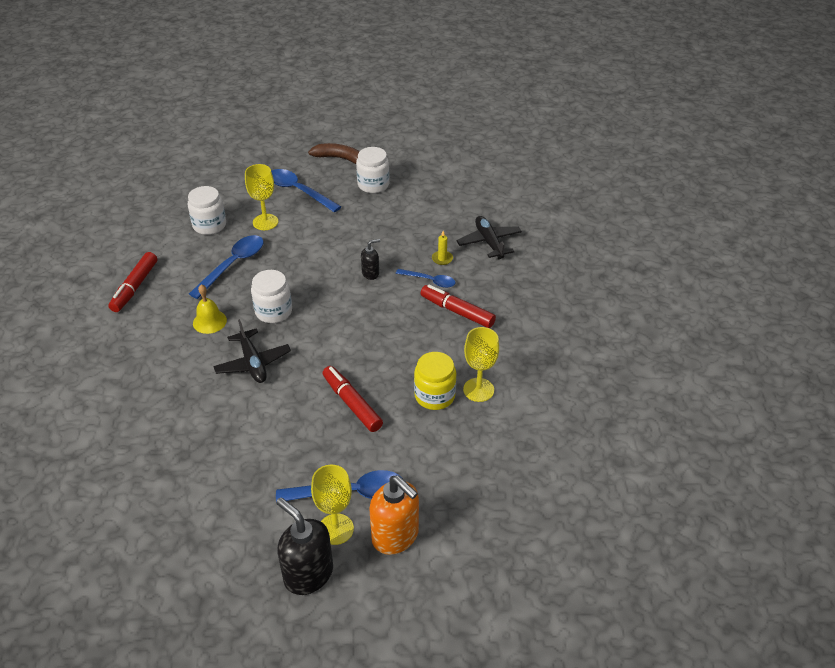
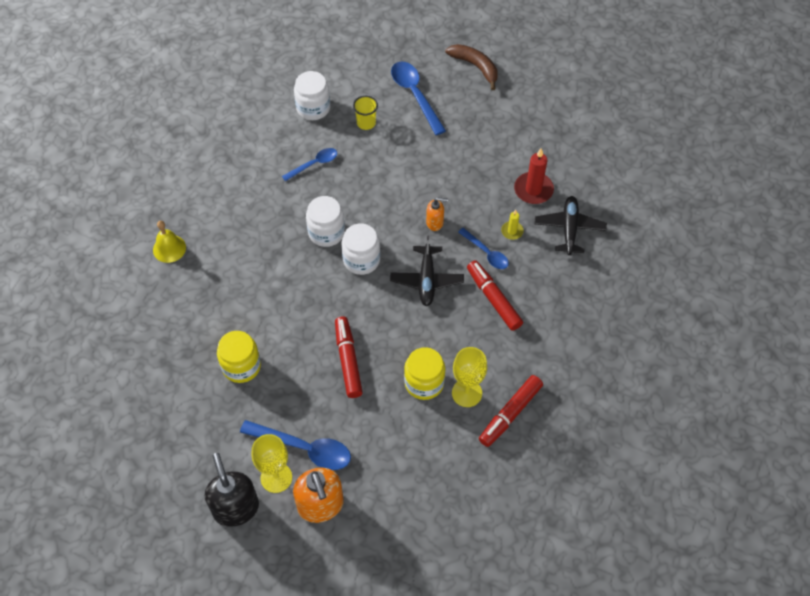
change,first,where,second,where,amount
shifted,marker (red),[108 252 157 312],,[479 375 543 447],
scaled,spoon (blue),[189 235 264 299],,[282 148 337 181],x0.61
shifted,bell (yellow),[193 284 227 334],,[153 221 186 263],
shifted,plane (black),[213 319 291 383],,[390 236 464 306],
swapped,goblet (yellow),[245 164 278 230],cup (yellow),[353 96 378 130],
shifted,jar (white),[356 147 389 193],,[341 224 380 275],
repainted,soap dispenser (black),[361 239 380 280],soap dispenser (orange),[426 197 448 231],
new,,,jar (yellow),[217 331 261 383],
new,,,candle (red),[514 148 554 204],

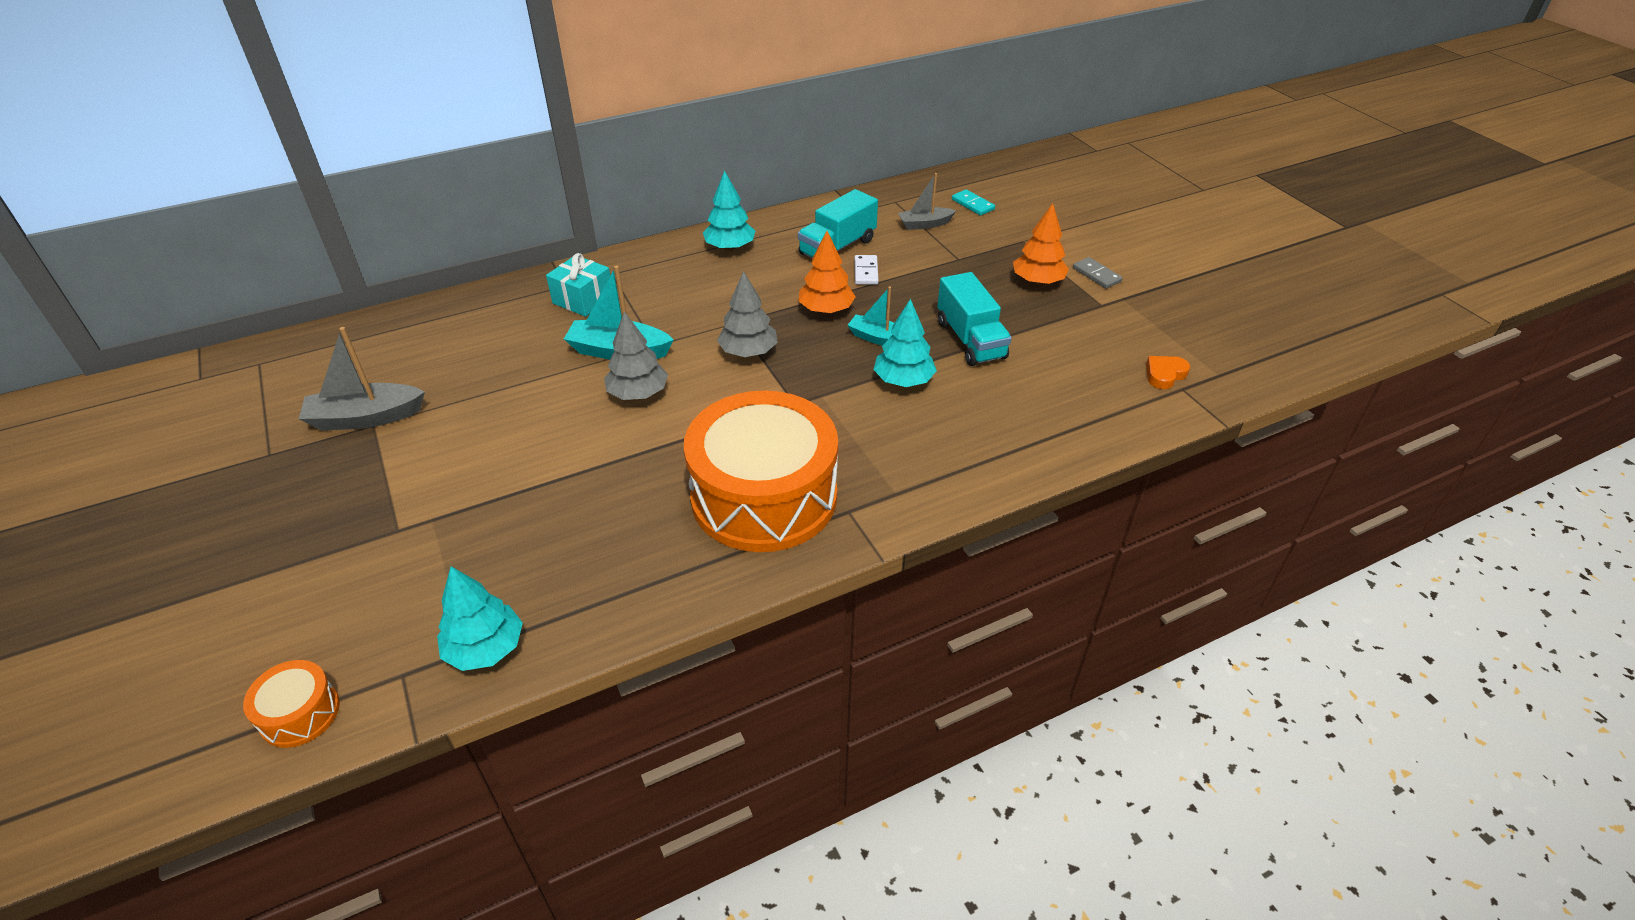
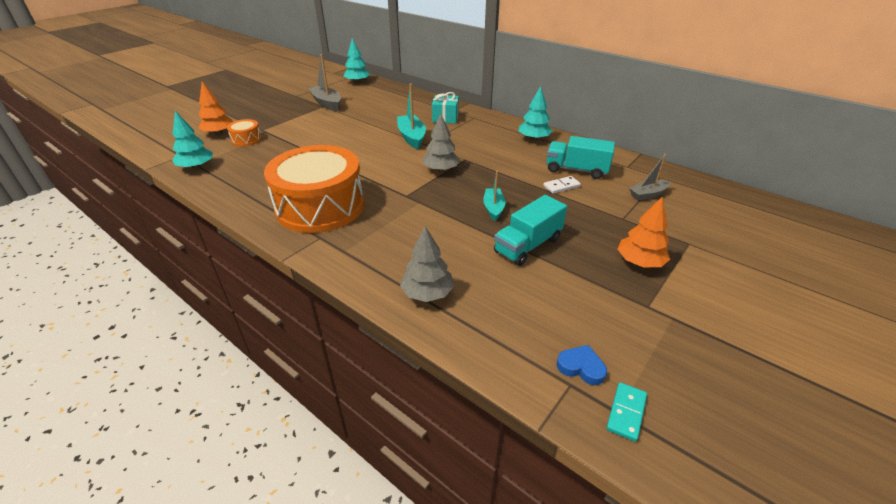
change,first,where,second,where,amount
shifted,drum (orange),[243 660 340 748],,[227 119 262 146],
shifted,tree (grey),[604 311 668 400],,[400 226 454 302],
shifted,tree (orange),[799 231 856 314],,[198 82 233 135],
shifted,tree (turquoise),[873 299 937 387],,[343 38 370 83],
rotated,boat (grey),[898 173 956 230],,[629 154 671 201],75 degrees counterclockwise
shifted,domino (turquoise),[952 189 995 216],,[606 382 647 442],
gone,domino (grey),[1073 257 1122 289],,,
repainted,heart (orange),[1146 356 1190 389],heart (blue),[557 345 607 385],

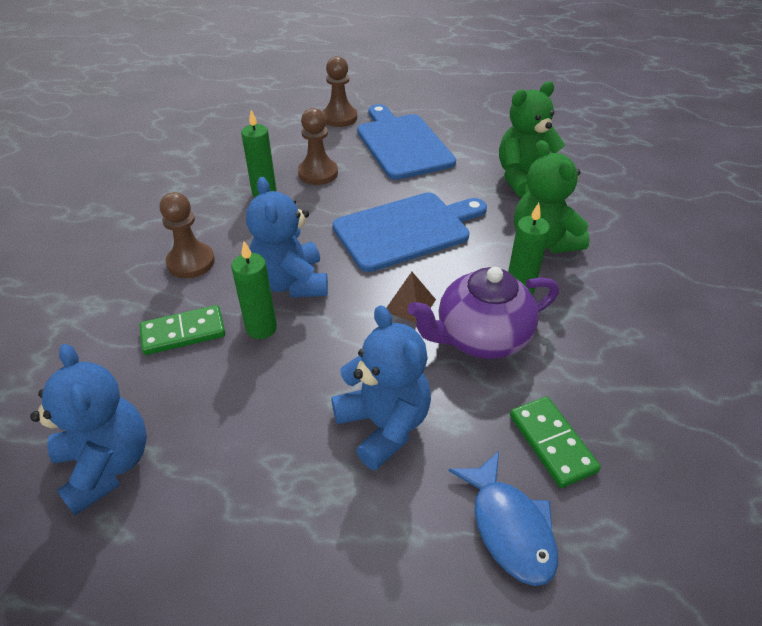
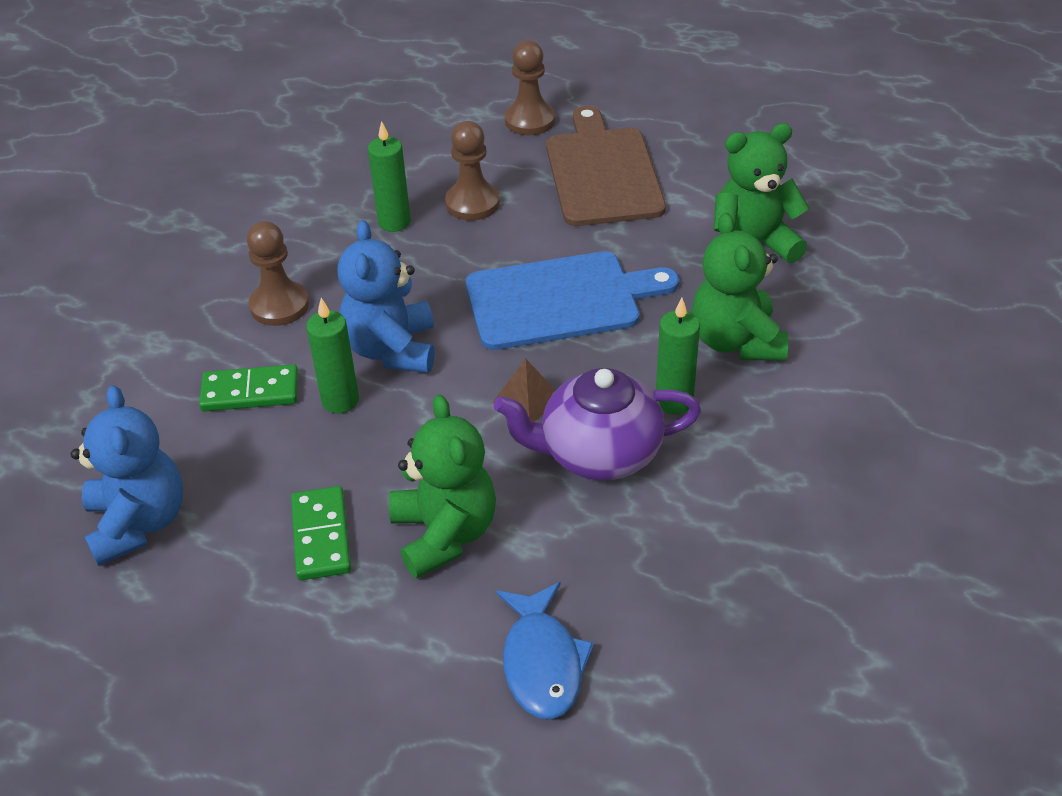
change,first,where,second,where,amount
repainted,teddy bear (blue),[331 305 431 471],teddy bear (green),[389 395 496 579],
repainted,cutting board (blue),[357 104 456 180],cutting board (brown),[546 106 666 226],
shifted,domino (green),[510 397 601 488],,[291 486 351 581],

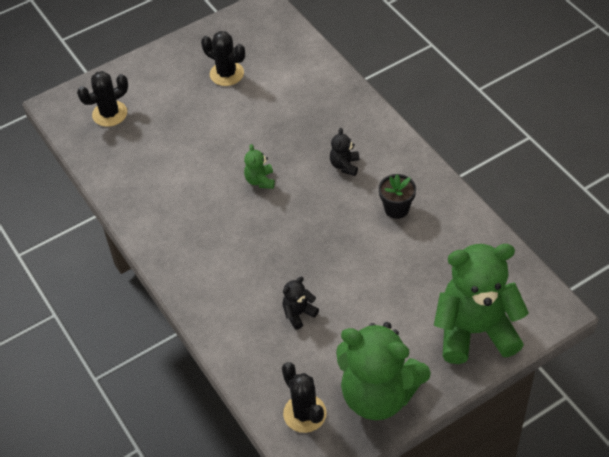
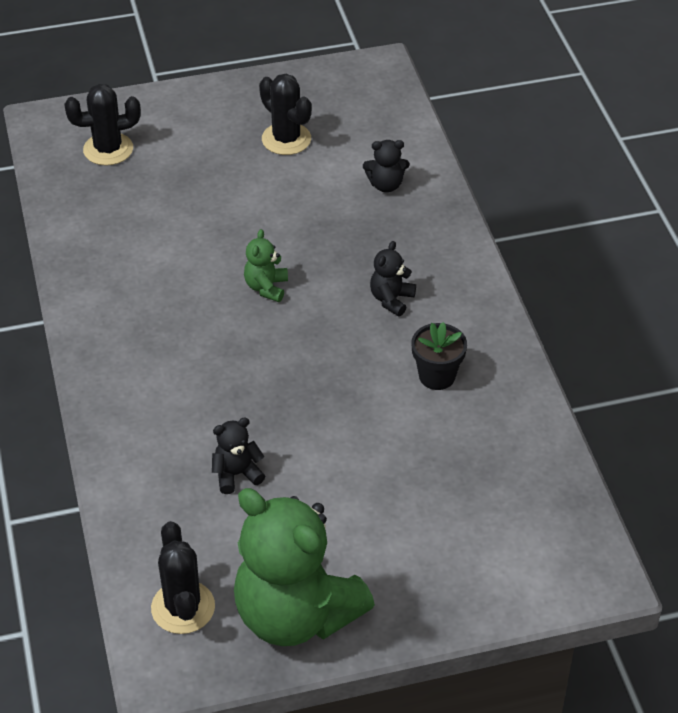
change,first,where,second,where,amount
gone,teddy bear (green),[434 244 529 364],,,
new,,,teddy bear (black),[363 140 410 193],

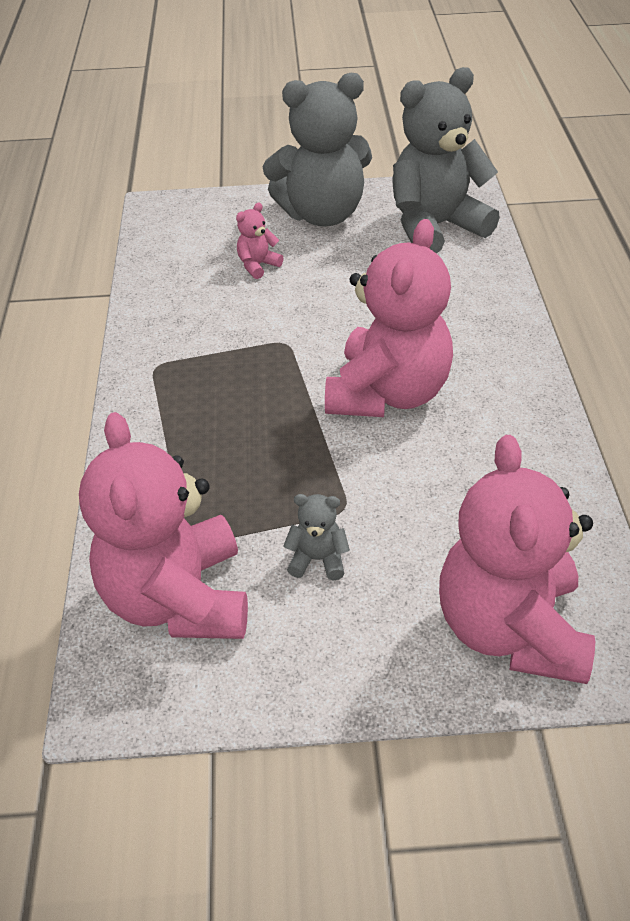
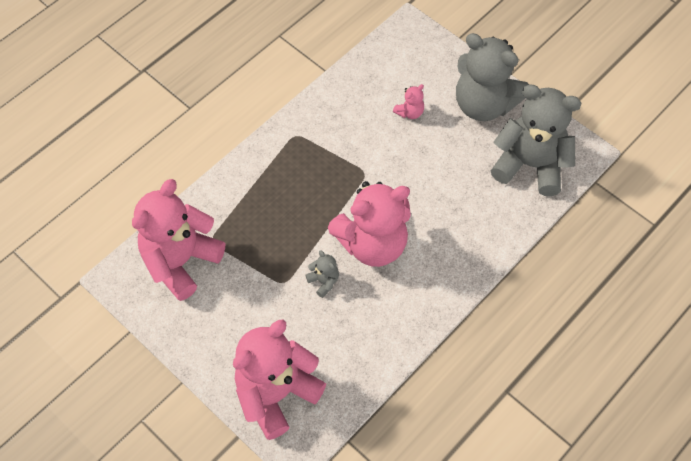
change,first,where,second,where,amount
rotated,teddy bear (pink),[236 203 284 279],,[393 84 424 119],135 degrees clockwise
shifted,teddy bear (grey),[283 494 350 580],,[305 250 339 298],

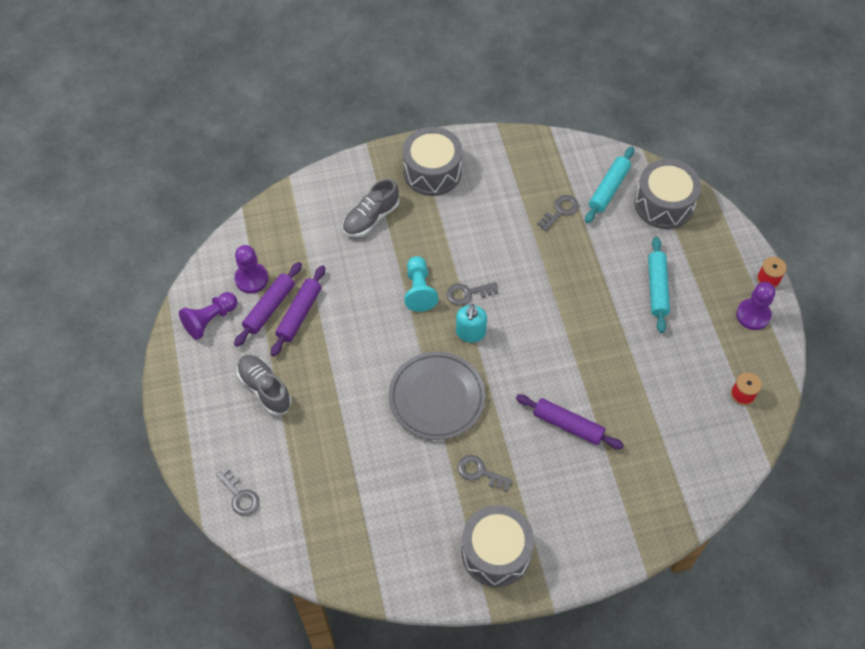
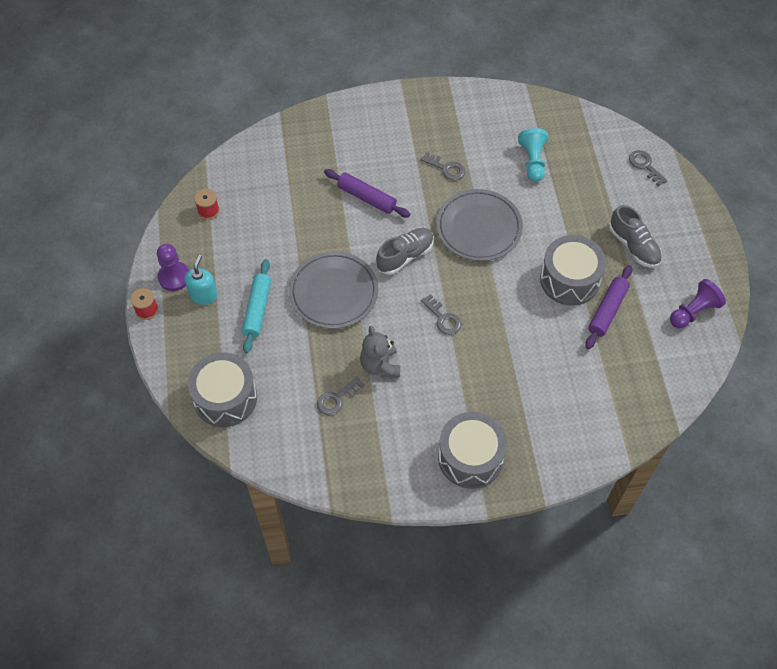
change,first,where,second,where,amount
gone,pawn (purple),[234 245 268 294],,,
gone,rolling pin (purple),[234 262 302 347],,,
shifted,shoe (grey),[342 179 400 237],,[376 228 434 275],
shifted,pawn (turquoise),[404 256 438 312],,[518 128 548 182],
rotated,key (grey),[447 282 498 306],,[421 294 461 335],60 degrees clockwise
shifted,soap dispenser (turquoise),[456 304 487 342],,[184 255 218 305],
shifted,drum (grey),[461 505 534 587],,[540 235 606 306],
gone,rolling pin (turquoise),[585 147 634 223],,,
new,,,plate (grey),[289 252 378 329],
new,,,teddy bear (grey),[360 326 400 378],

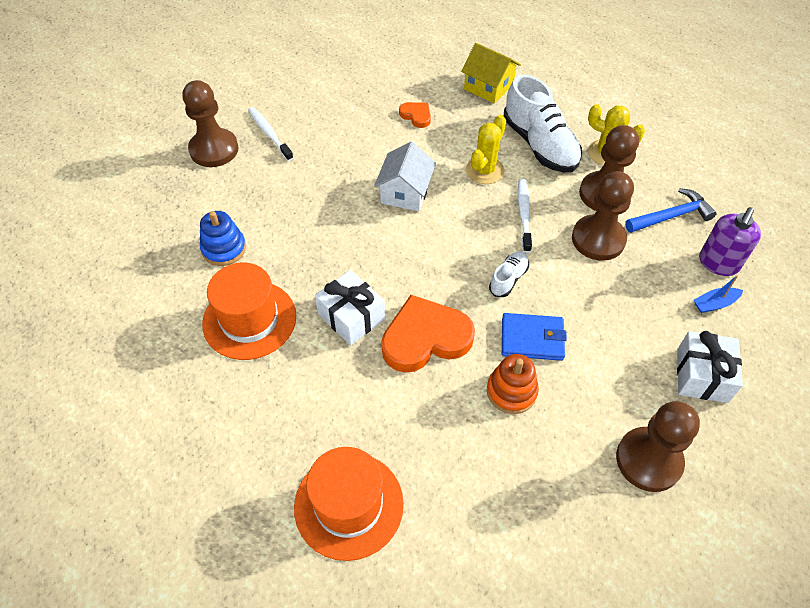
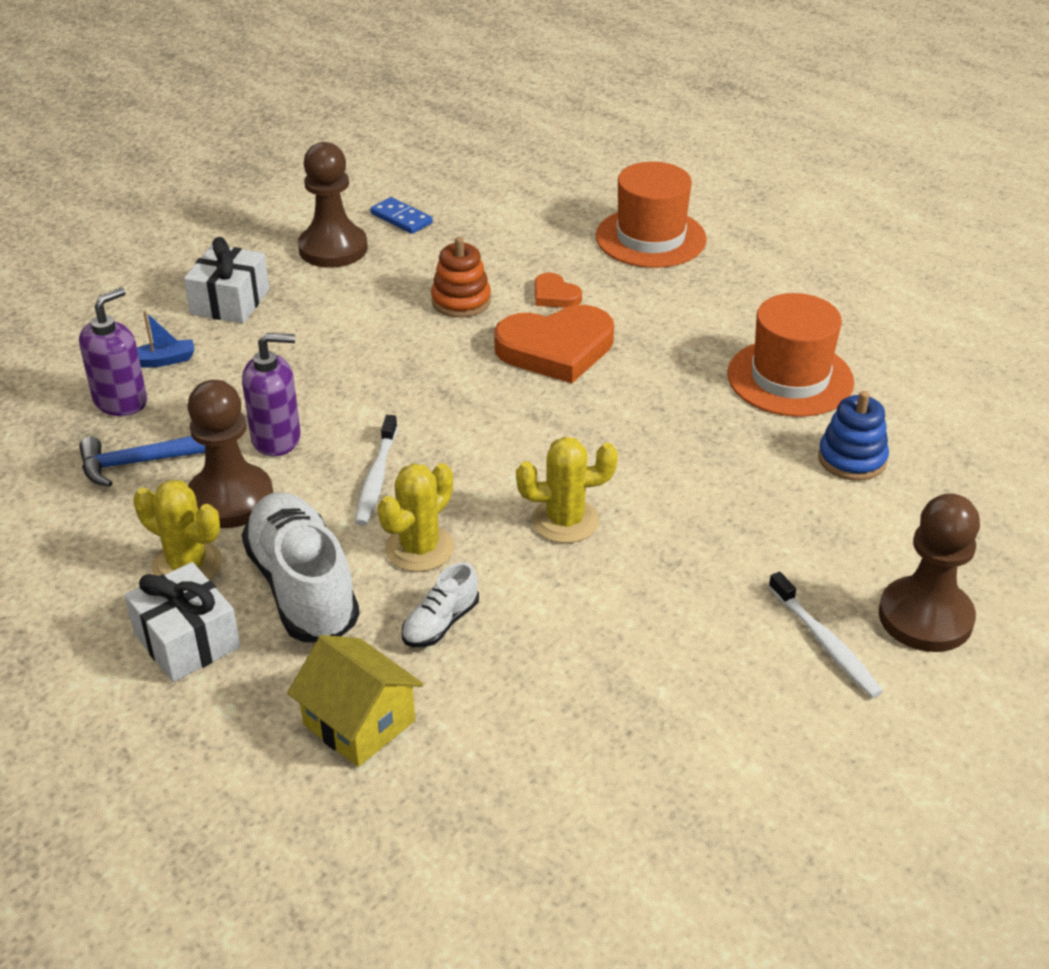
change,first,where,second,where,amount
shifted,gift (white),[315 270 385 345],,[124 562 240 682],
swapped,house (white),[374 142 436 211],cactus (yellow),[516 437 618 543],
shifted,heart (orange),[399 102 431 128],,[535 273 582 308],
shifted,shoe (white),[489 251 529 297],,[402 562 479 647],
gone,wallet (blue),[502 313 567 361],,,
swapped,pawn (brown),[572 171 634 261],soap dispenser (purple),[242 333 301 456],
new,,,domino (blue),[370 197 433 234],

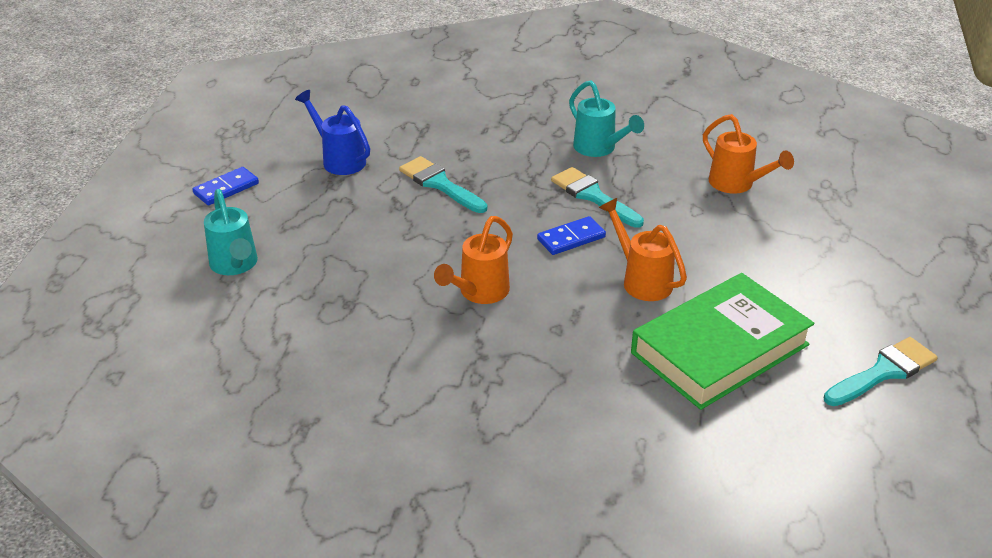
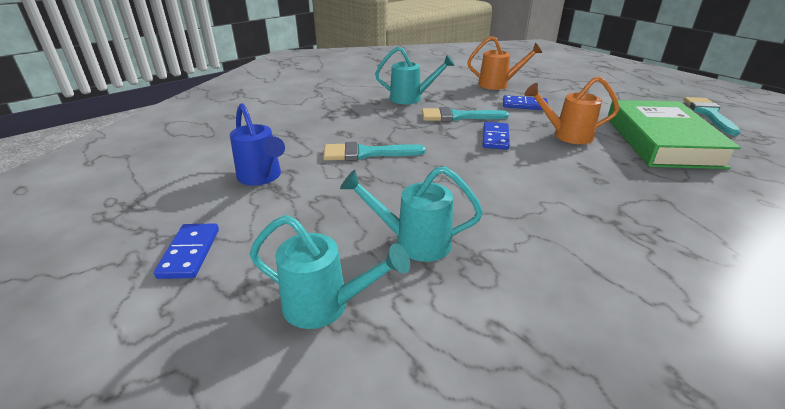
change,first,where,second,where,amount
rotated,watering can (blue),[295 90 370 175],,[230 103 285 186],120 degrees counterclockwise
gone,watering can (orange),[434 216 513 304],,,
new,,,watering can (turquoise),[340 166 483 262],
new,,,domino (blue),[503 95 548 110],

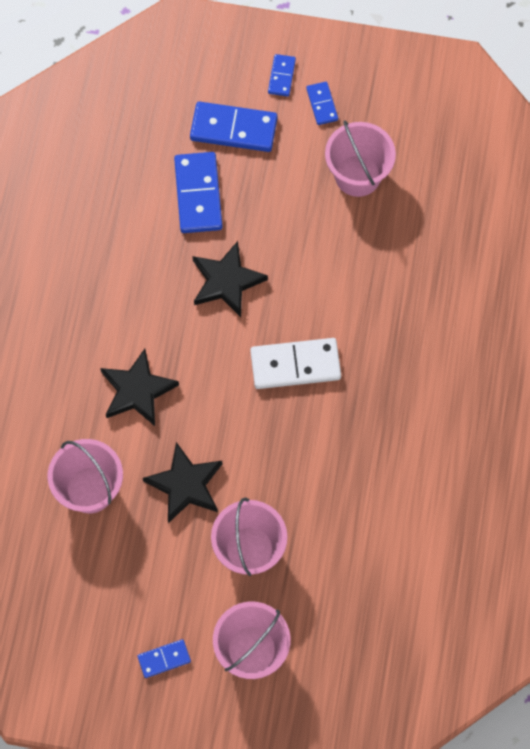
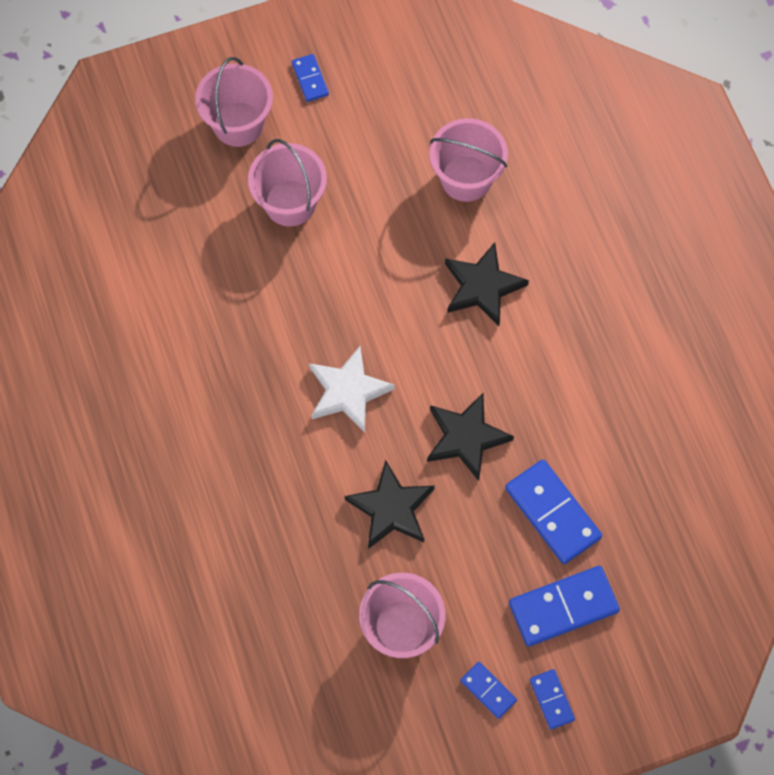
change,first,where,second,where,amount
rotated,domino (blue),[138 639 191 678],,[292 54 329 102],60 degrees counterclockwise
shifted,star (black),[143 442 222 523],,[345 460 435 549],
swapped,domino (white),[250 338 341 389],star (white),[309 346 395 432],

